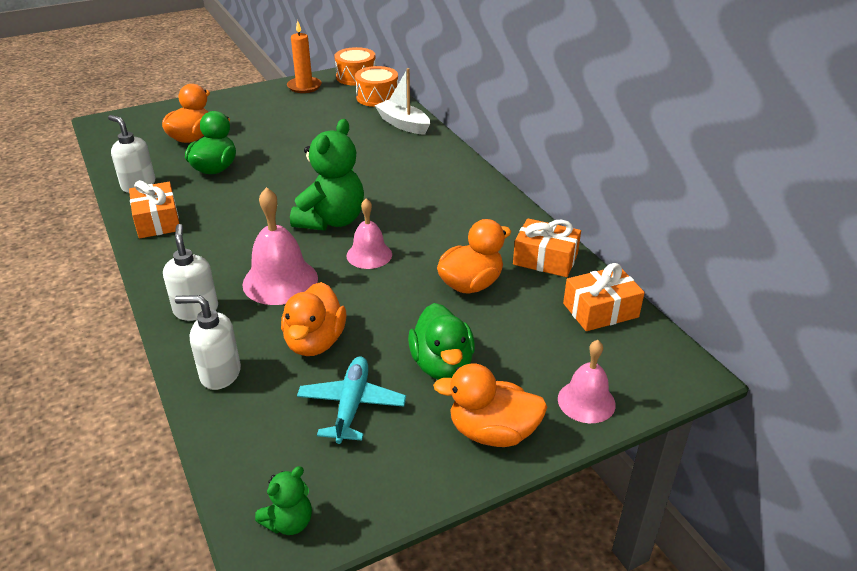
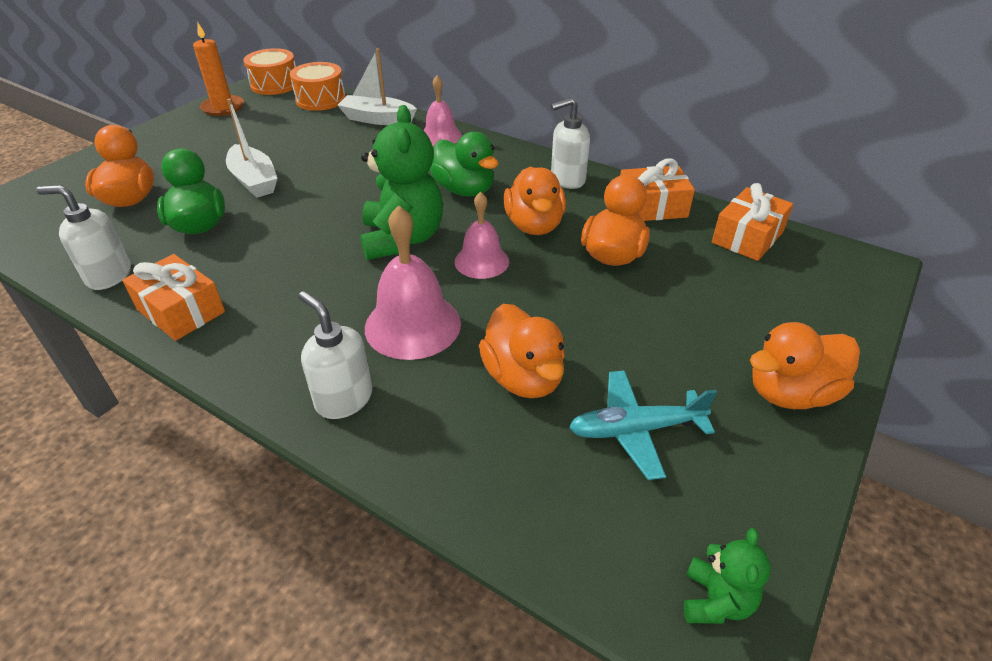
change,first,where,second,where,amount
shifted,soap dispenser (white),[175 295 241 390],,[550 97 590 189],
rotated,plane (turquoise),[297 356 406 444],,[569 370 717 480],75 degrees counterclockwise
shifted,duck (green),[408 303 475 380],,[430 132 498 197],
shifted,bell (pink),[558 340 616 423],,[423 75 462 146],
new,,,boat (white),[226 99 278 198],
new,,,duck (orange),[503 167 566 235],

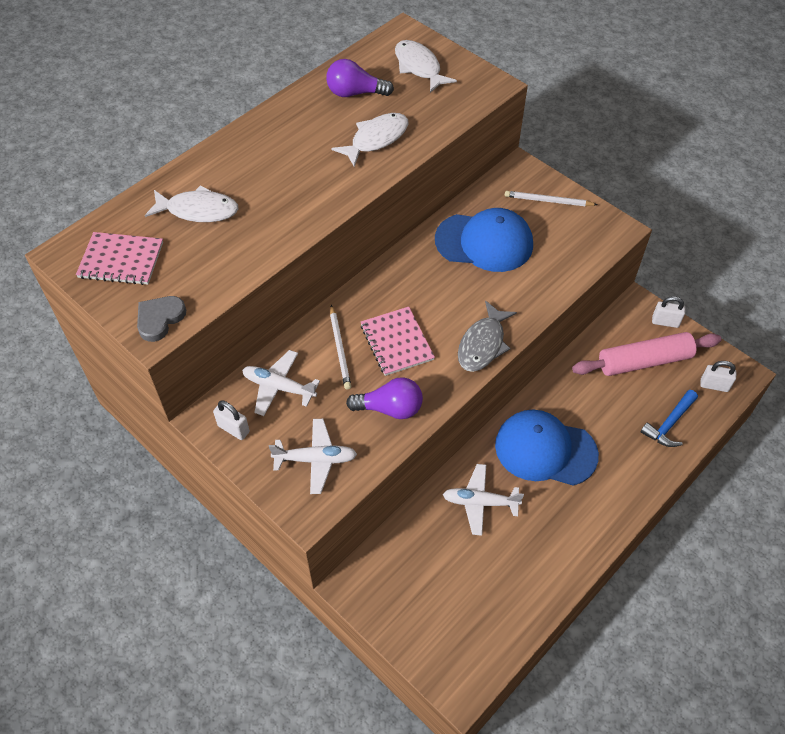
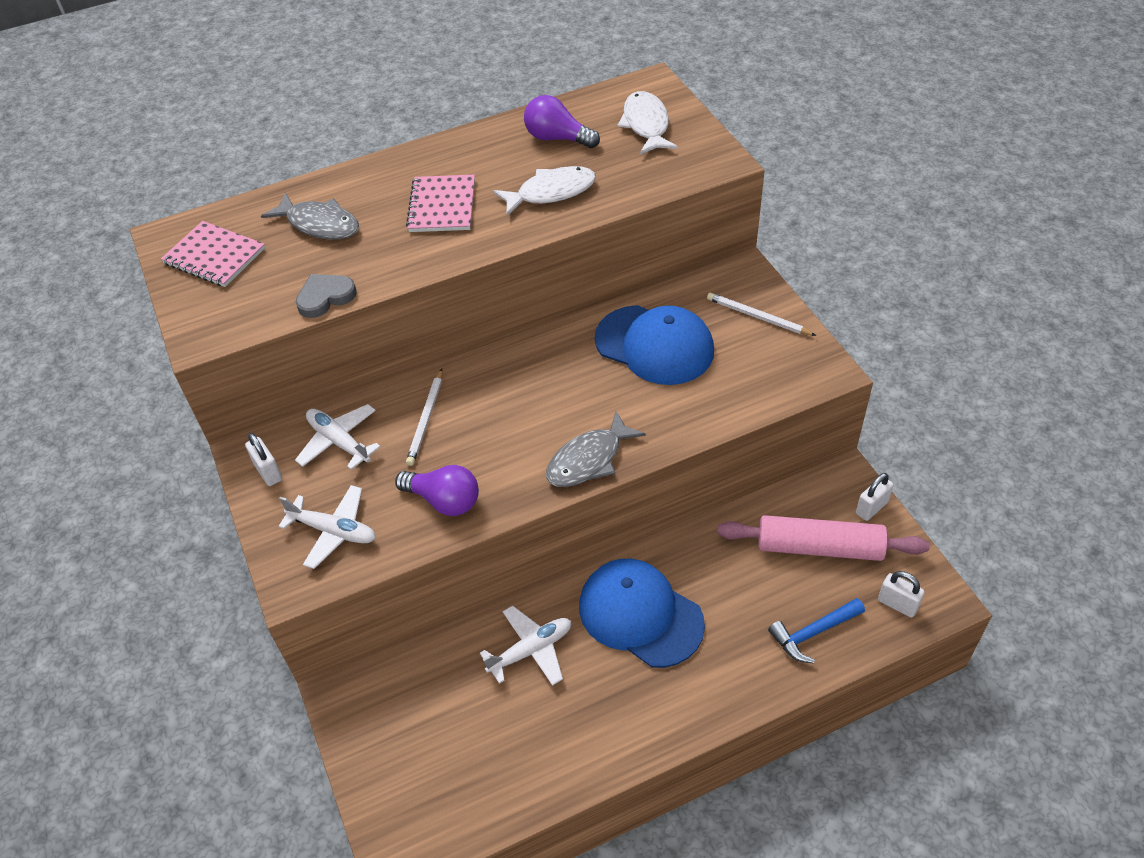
change,first,where,second,where,amount
shifted,heart (grey),[137 296 186 342],,[296 274 357 318],
repainted,fish (white),[145 185 238 222],fish (grey),[261 193 359 240],
shifted,notebook (pink),[361 307 435 376],,[406 175 475 232],
rotated,plane (white),[443 464 524 536],,[480 606 571 686],120 degrees clockwise
rotated,padlock (white),[652 296 685 328],,[856 473 894 521],75 degrees counterclockwise

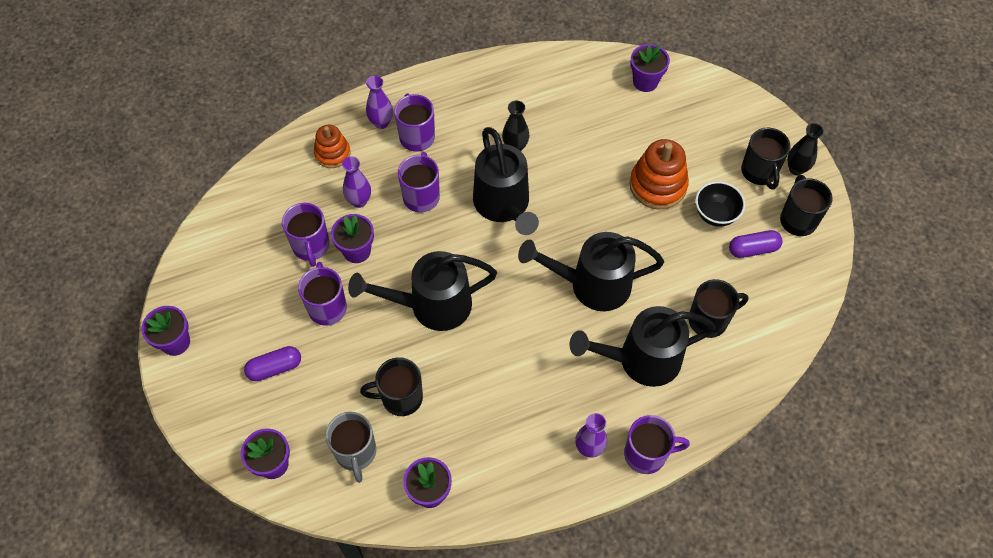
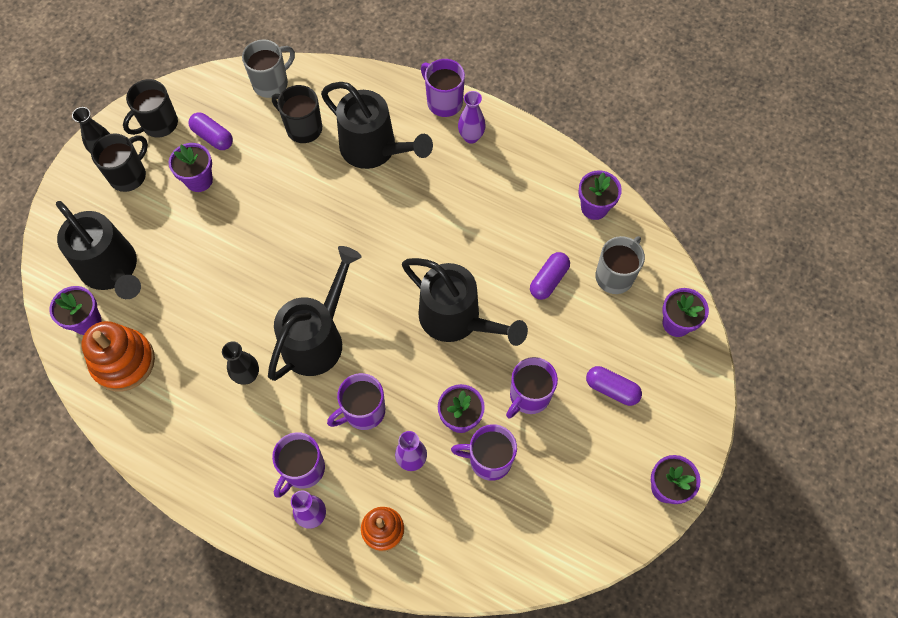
change,first,where,second,where,amount
rotated,mug (purple),[282 203 330 267],,[451 424 517 481],120 degrees counterclockwise
swapped,mug (black),[360 357 423 416],capsule (purple),[530 252 570 300],
shifted,watering can (black),[518 232 664 311],,[56 201 141 299],
shifted,stacking toy (orange),[629 139 689 209],,[81 321 155 392],
swapped,bowl (black),[695 181 745 227],flower pot (purple),[169 143 213 192],
new,,,mug (grey),[242 39 295 98],

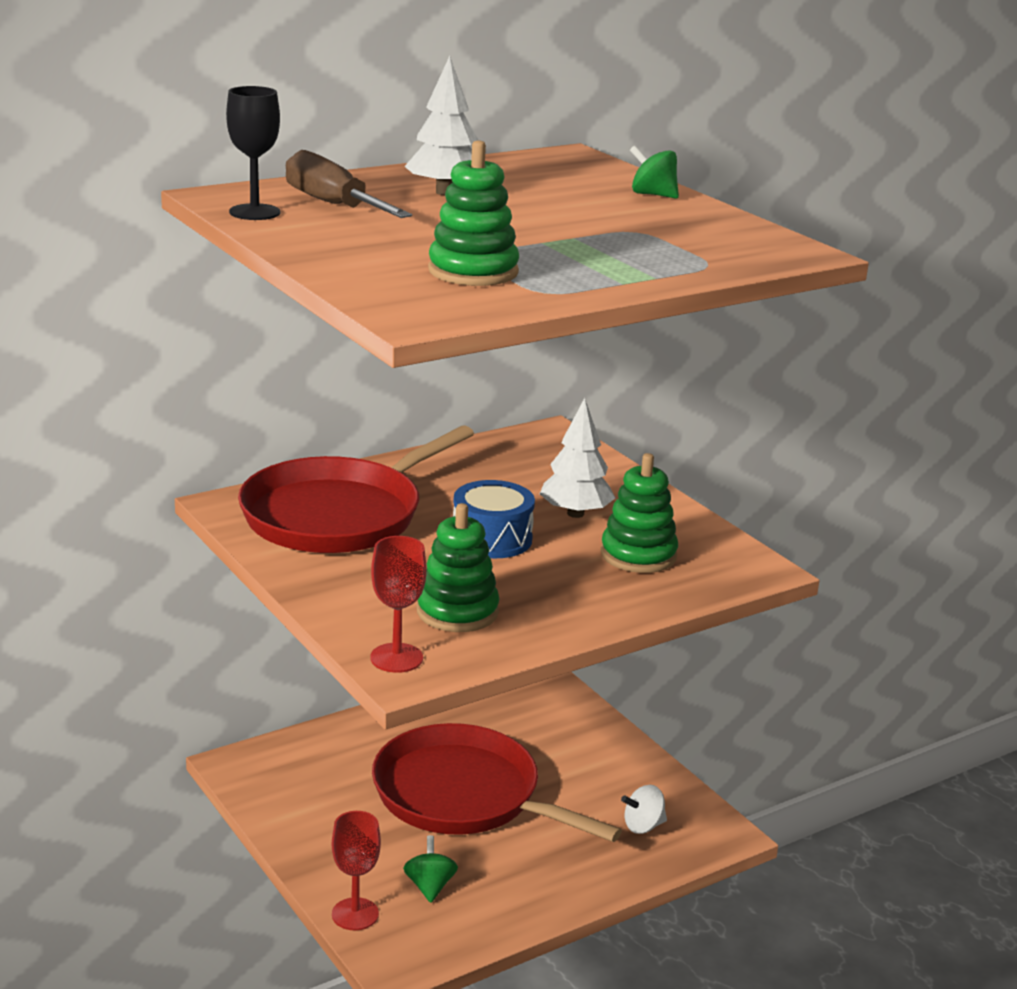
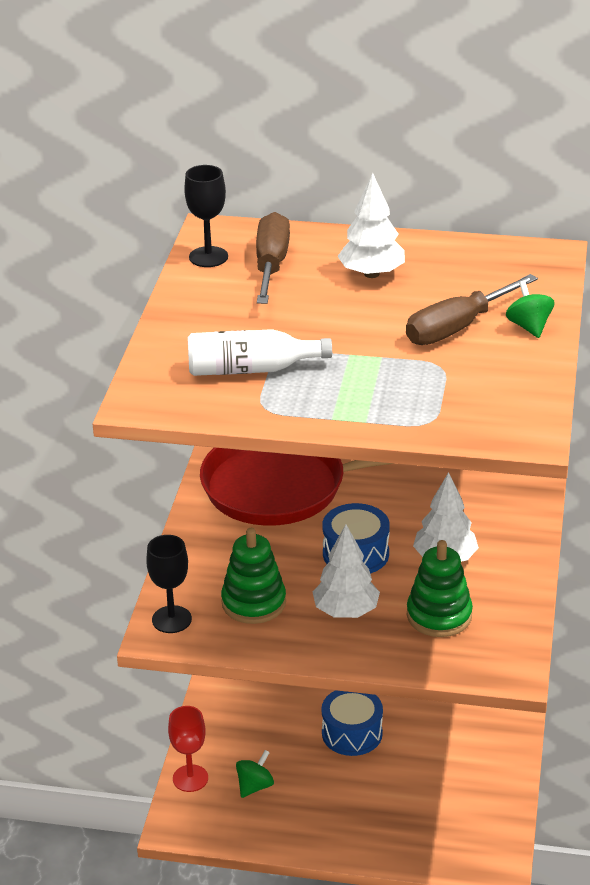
change,first,where,second,where,amount
repainted,goblet (red),[370 536 427 673],goblet (black),[146 535 192 633],
swapped,pan (red),[372 723 622 842],drum (blue),[322 690 383 756],
swapped,stacking toy (green),[428 140 519 286],bottle (white),[188 329 332 376],
gone,spinning top (white),[621 785 667 834],,,
new,,,tree (white),[313 524 380 618],
new,,,screwdriver (brown),[406 274 538 345],

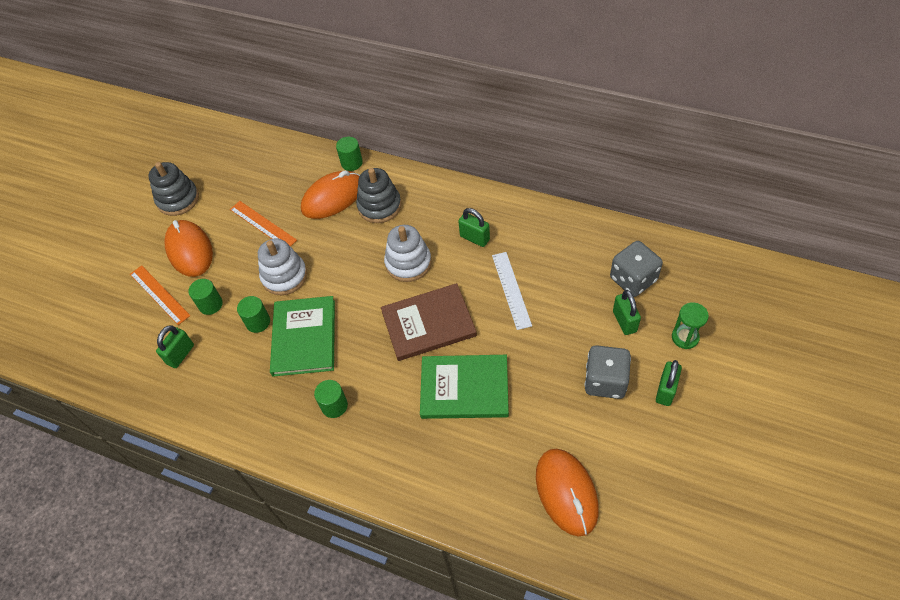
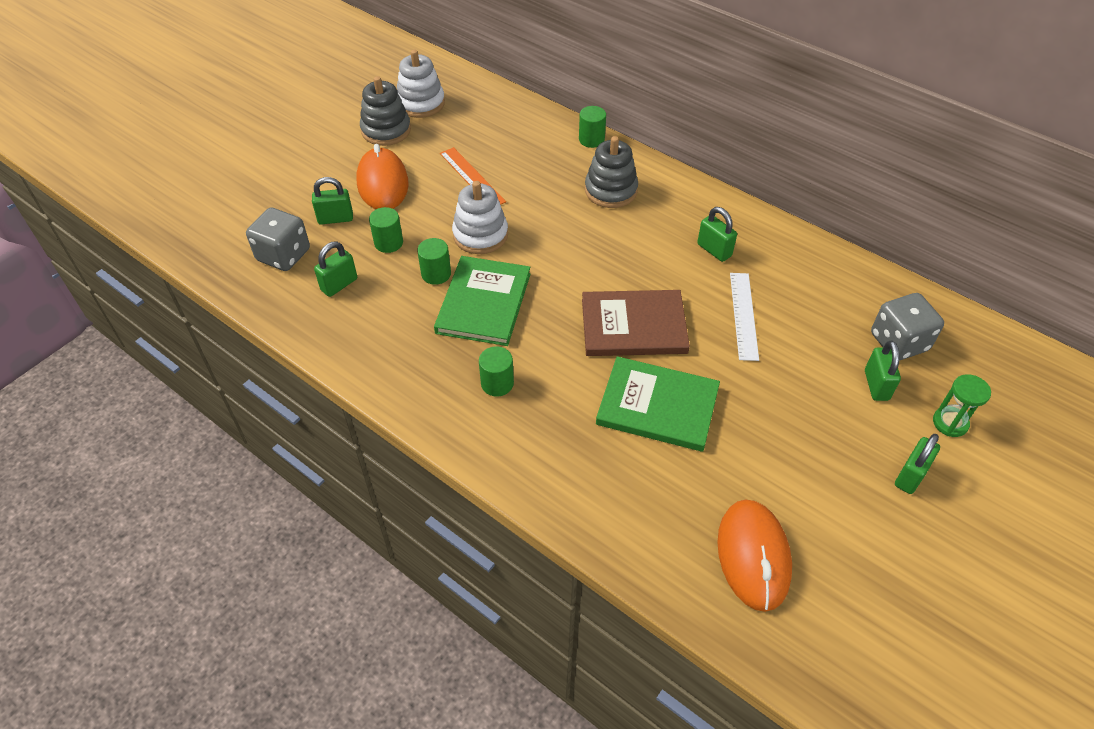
change,first,where,second,where,amount
swapped,ruler (orange),[130 265 191 325],padlock (green),[312 177 353 225],
gone,mouse (orange),[301 170 360 219],,,
shifted,stacking toy (white),[384 225 432 282],,[397 50 445 118],
shifted,dice (grey),[584 345 631 399],,[246 208 310 271],

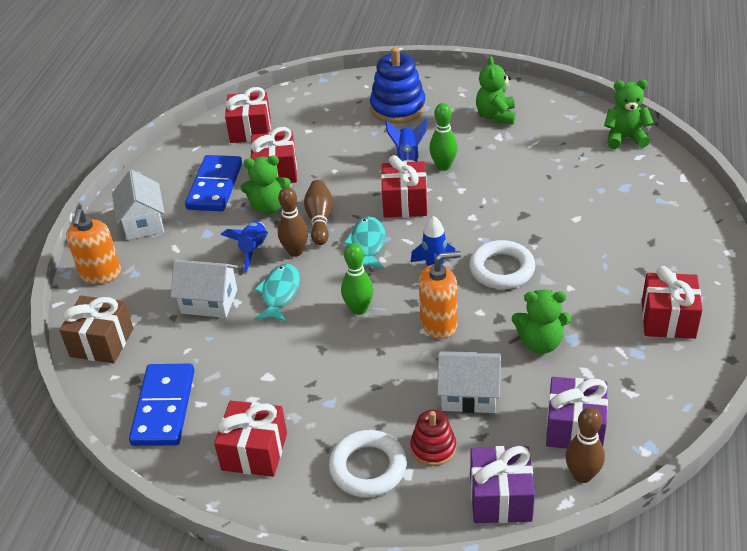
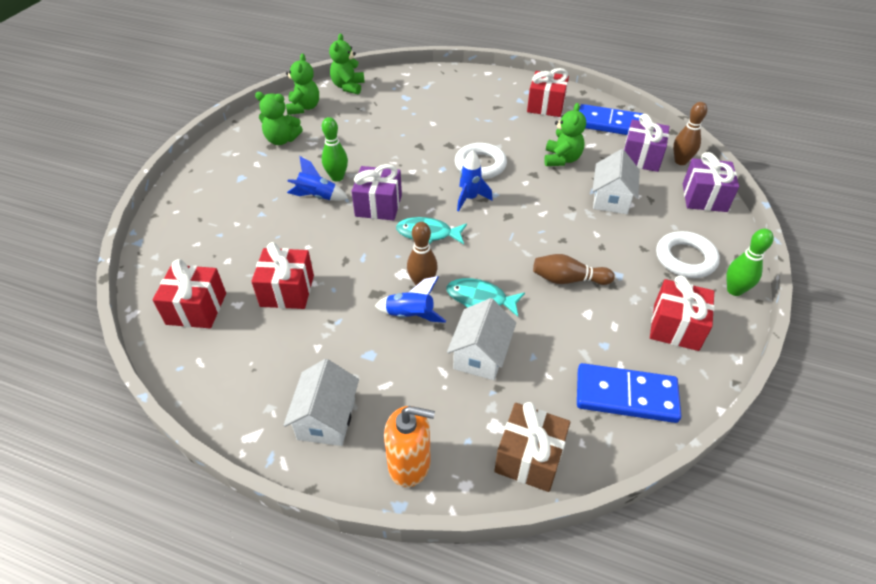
change,first,where,second,where,amount
rotated,house (white),[112 170 165 240],,[283 359 359 446],75 degrees counterclockwise
shifted,domino (blue),[185 155 242 211],,[579 104 643 135],
shifted,teddy bear (green),[241 156 291 214],,[286 54 319 115],
shifted,bowling pin (brown),[304 180 333 245],,[533 254 615 285],
shifted,bowling pin (green),[341 243 374 315],,[726 229 774 296],
gone,stacking toy (blue),[370 47 426 124],,,
repainted,gift (red),[381 155 427 218],gift (purple),[352 164 402 221],
gone,stacking toy (red),[410 410 456 466],,,
gone,soap dispenser (orange),[419 251 461 339],,,

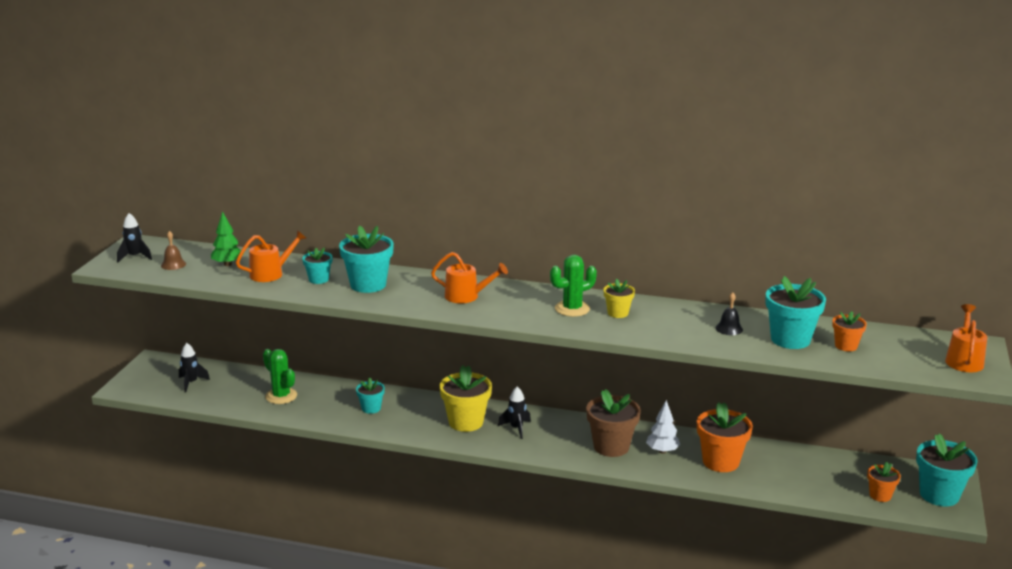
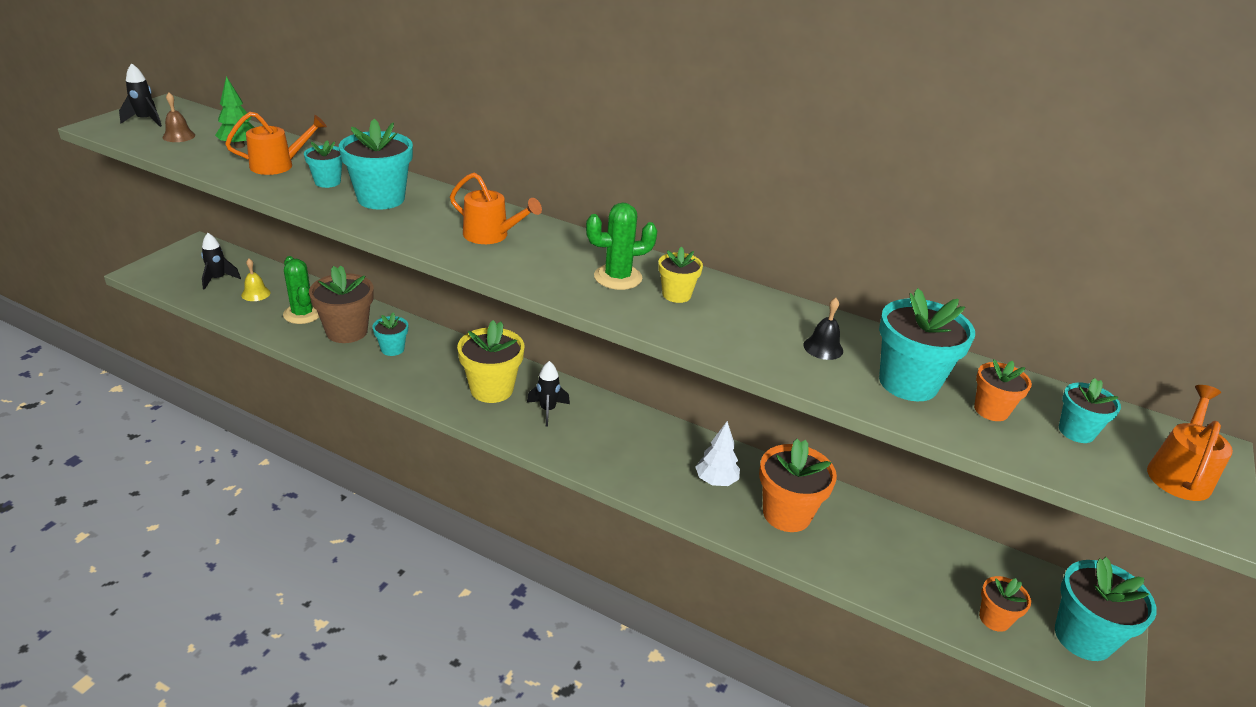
change,first,where,second,where,amount
shifted,flower pot (brown),[586 389 641 457],,[309 265 374 343],
new,,,bell (yellow),[241 259 270 301],
new,,,flower pot (turquoise),[1059 378 1121 443],

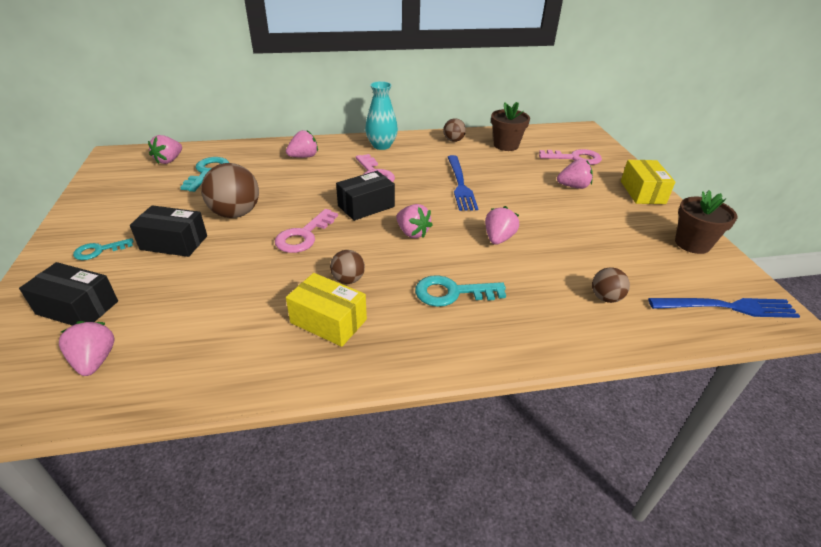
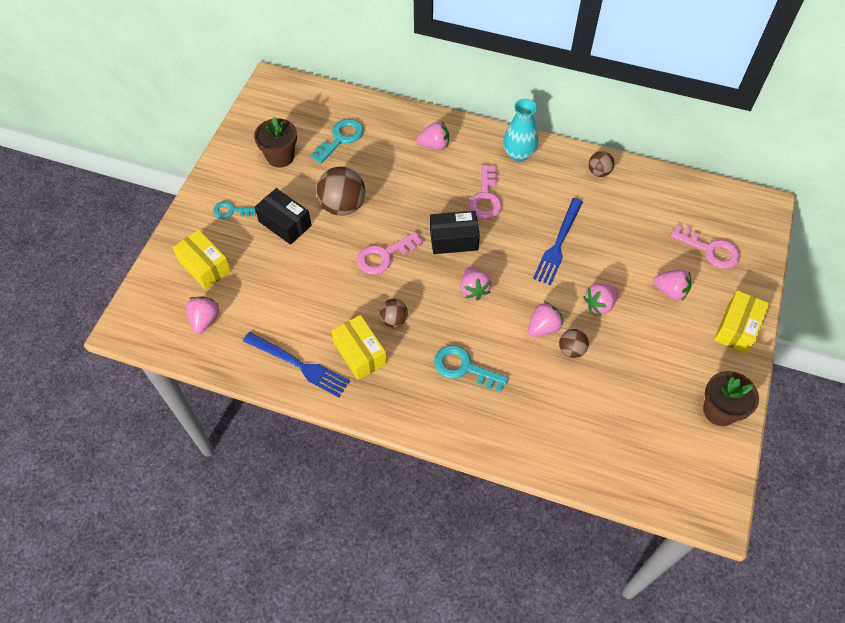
change,first,where,second,where,amount
repainted,box (black),[19 262 118 326],box (yellow),[172 230 231 290],
shifted,strawberry (pink),[148 135 182 164],,[583 284 619 315],
shifted,flower pot (brown),[491 102 530 151],,[254 116 297 168],
shifted,ball (brown),[592 267 630 303],,[559 329 589 358],
shifted,fork (blue),[648 298 800 318],,[243 332 350 397],

